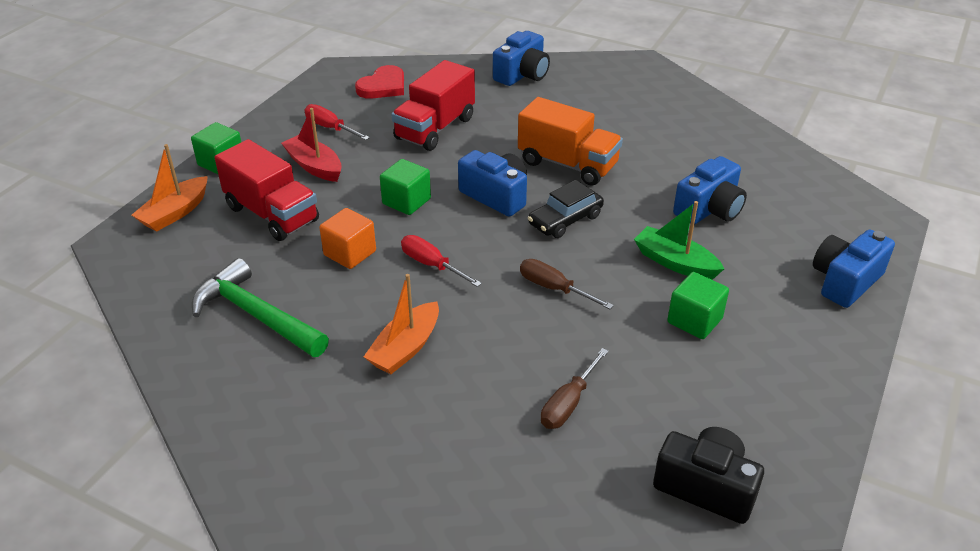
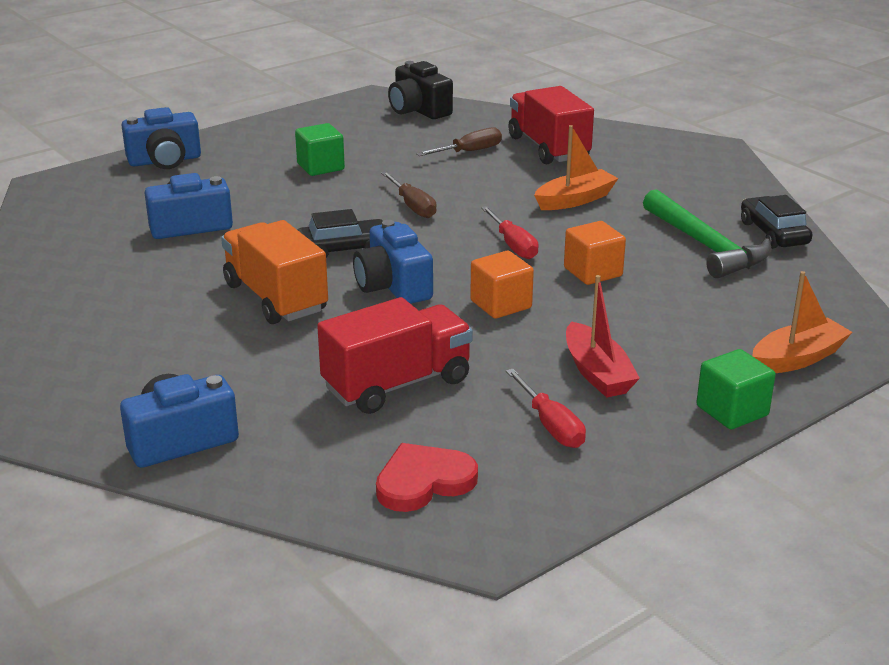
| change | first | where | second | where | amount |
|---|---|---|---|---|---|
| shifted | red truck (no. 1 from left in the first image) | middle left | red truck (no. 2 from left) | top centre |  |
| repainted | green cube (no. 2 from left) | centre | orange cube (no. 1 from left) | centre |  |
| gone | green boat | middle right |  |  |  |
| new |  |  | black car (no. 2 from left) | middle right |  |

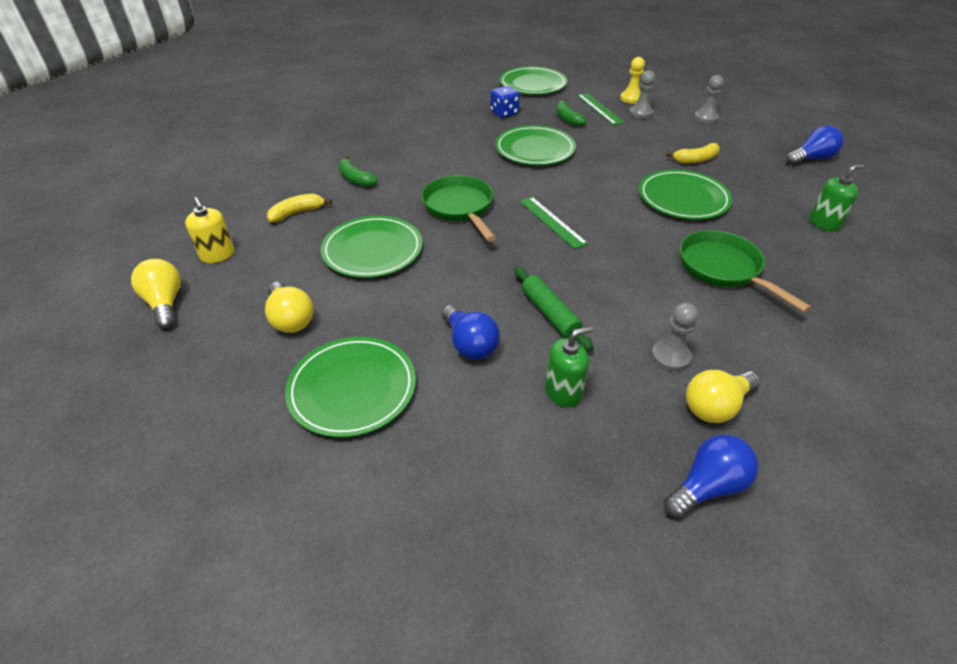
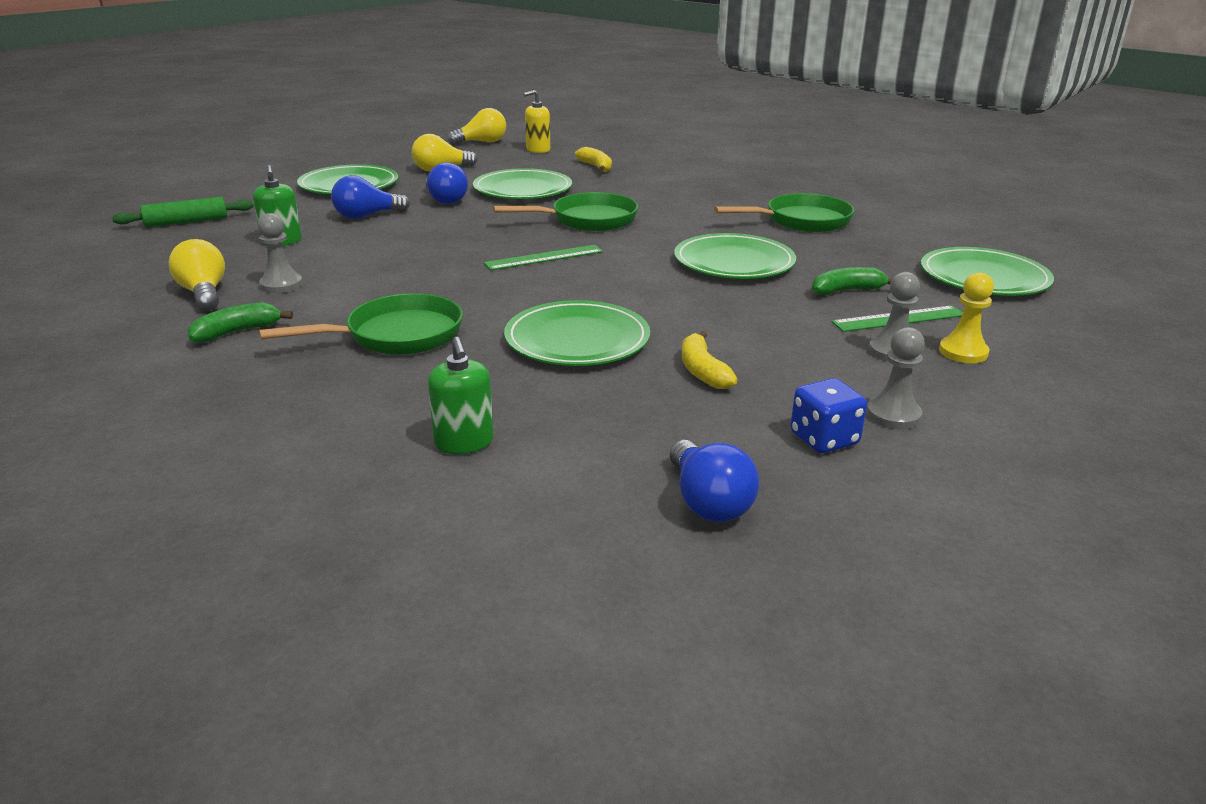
| change | first | where | second | where | amount |
|---|---|---|---|---|---|
| shifted | green banana (no. 1 from left) | top centre |  | middle left |  |
| shifted | blue dice | top centre |  | middle right |  |
| shifted | green rolling pin | centre |  | top left |  |
| shifted | blue light bulb (no. 2 from left) | bottom right |  | top centre |  |
| new |  |  | green pan (no. 3 from left) | top centre |  |

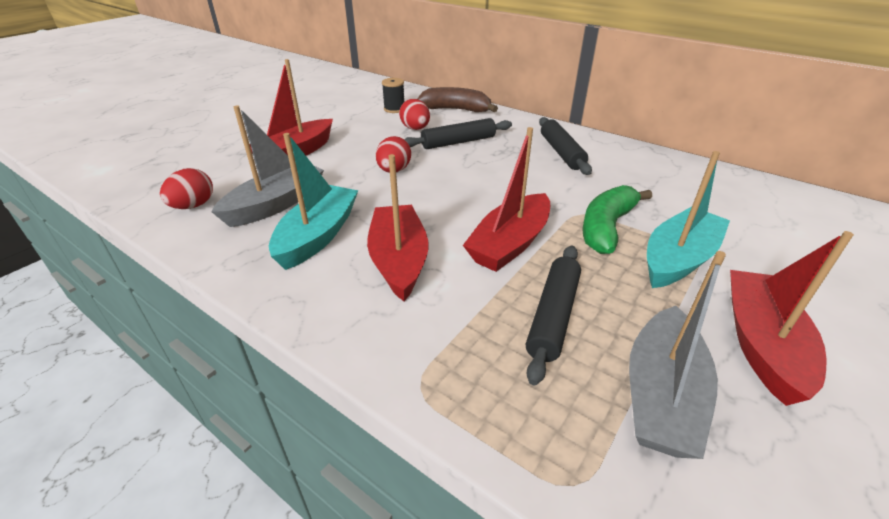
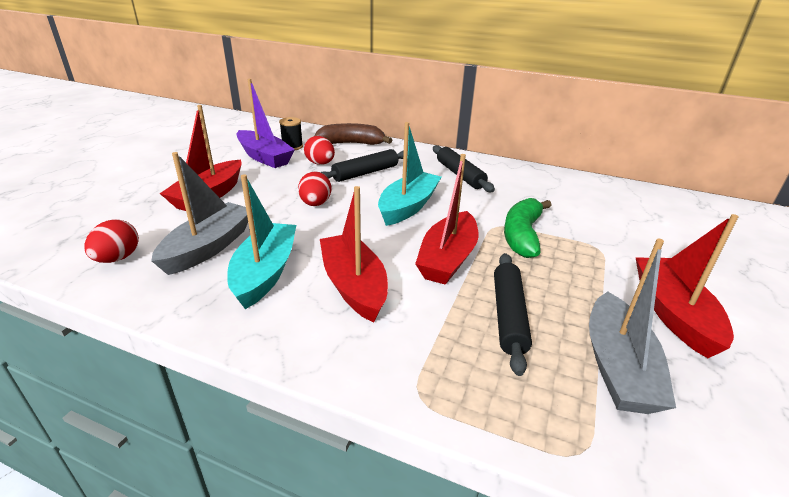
| change | first | where | second | where | amount |
|---|---|---|---|---|---|
| shifted | turquoise boat (no. 2 from left) | middle right |  | centre |  |
| new |  |  | purple boat | top centre |  |

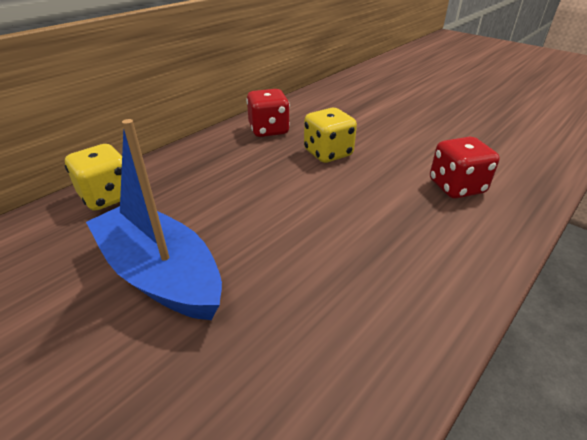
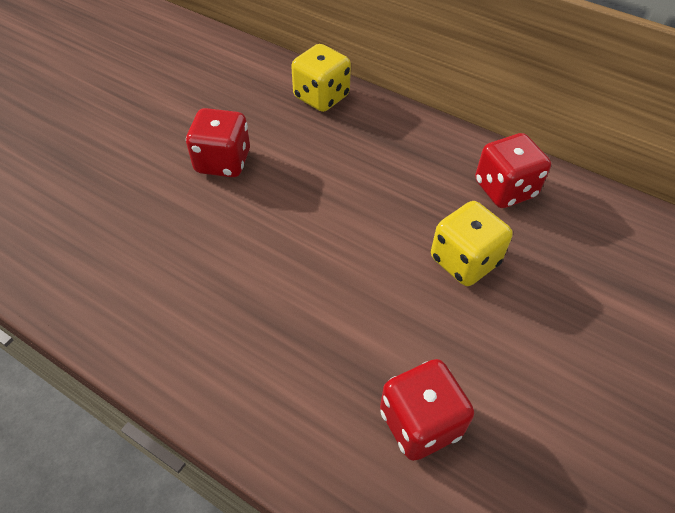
| change | first | where | second | where | amount |
|---|---|---|---|---|---|
| swapped | blue boat | middle left | red dice (no. 1 from left) | top left |  |

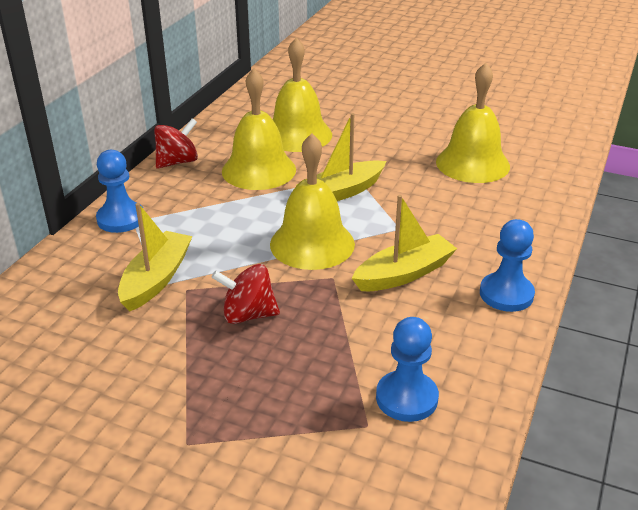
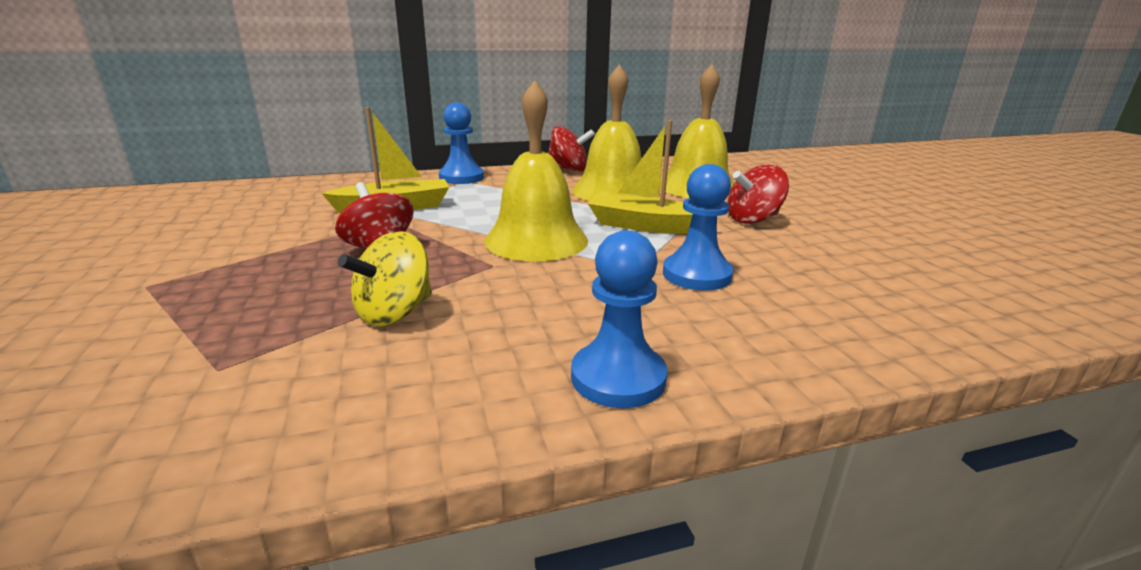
| change | first | where | second | where | amount |
|---|---|---|---|---|---|
| gone | yellow boat (no. 3 from left) | centre |  |  |  |
| shifted | blue pawn (no. 2 from left in the first image) | bottom centre | blue pawn (no. 3 from left) | centre |  |
| gone | yellow bell (no. 4 from left) | top right |  |  |  |
| new |  |  | yellow spinning top | centre |  |
| new |  |  | red spinning top (no. 3 from left) | centre |  |

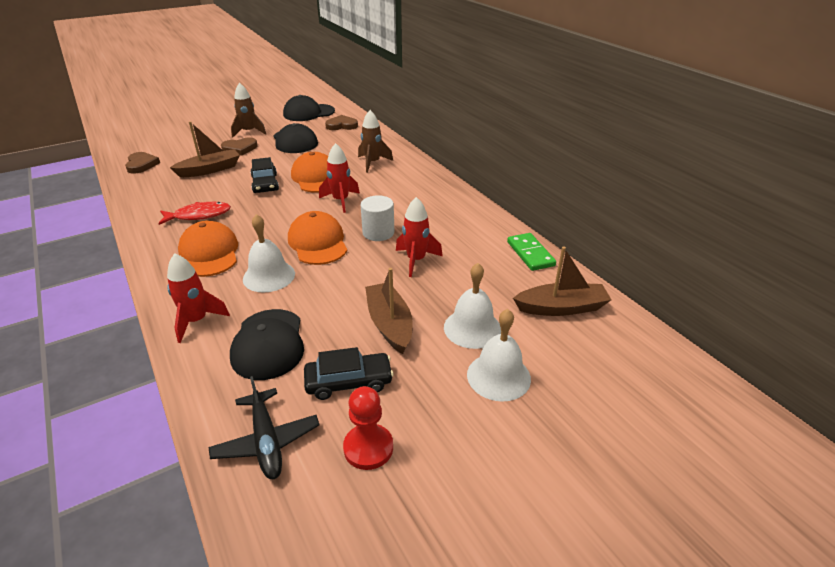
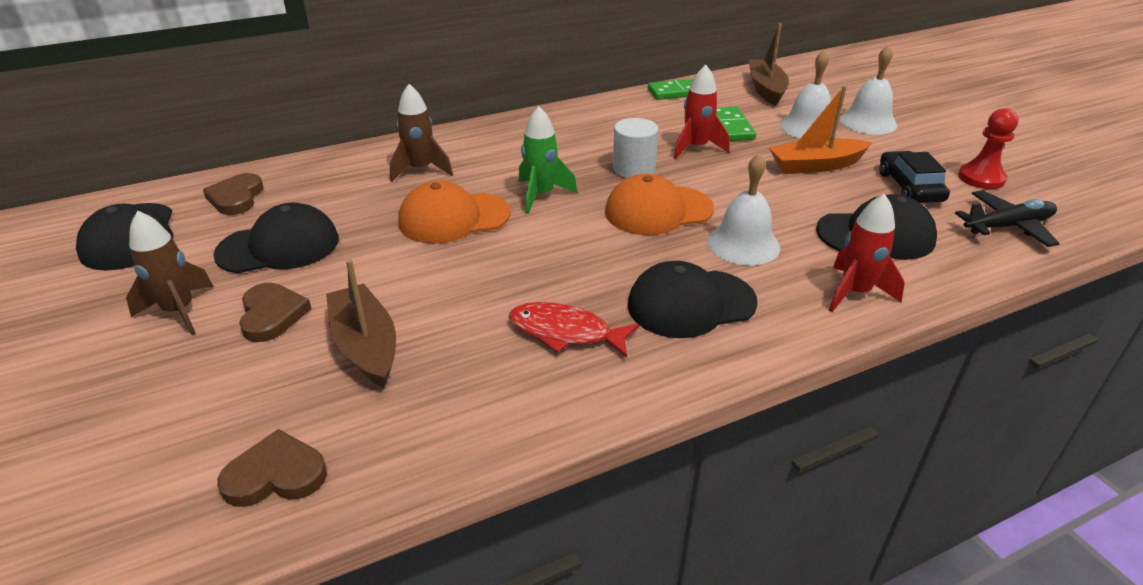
| change | first | where | second | where | amount |
|---|---|---|---|---|---|
| rotated | red fish | middle left |  | centre | 60 degrees counterclockwise |
| repainted | orange cap (no. 1 from left) | middle left | black cap (no. 3 from left) | centre |  |
| gone | black car (no. 1 from left) | top left |  |  |  |
| repainted | red rocket (no. 2 from left) | top centre | green rocket | top centre |  |
| repainted | brown boat (no. 2 from left) | centre | orange boat | top right |  |
| new |  |  | green domino (no. 2 from left) | top centre |  |

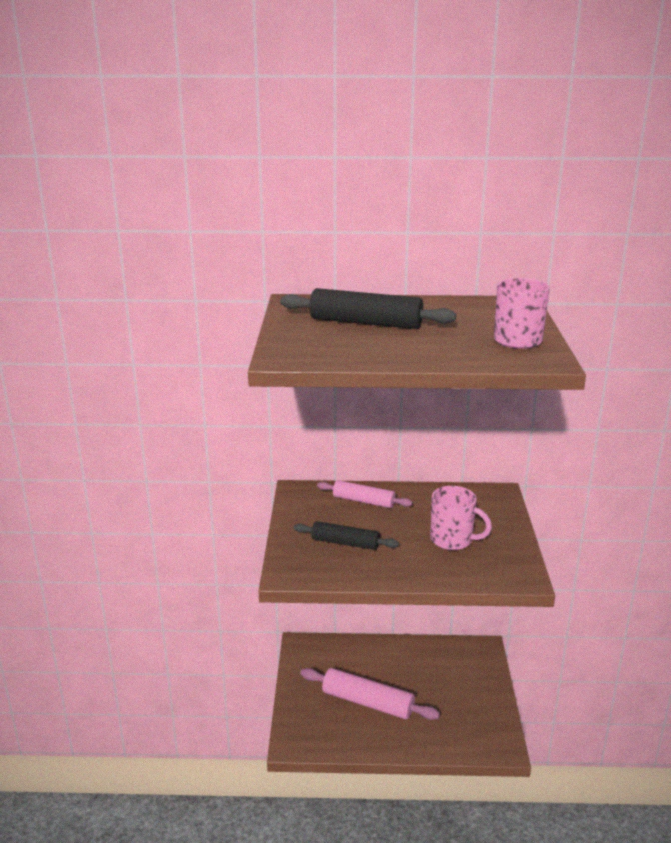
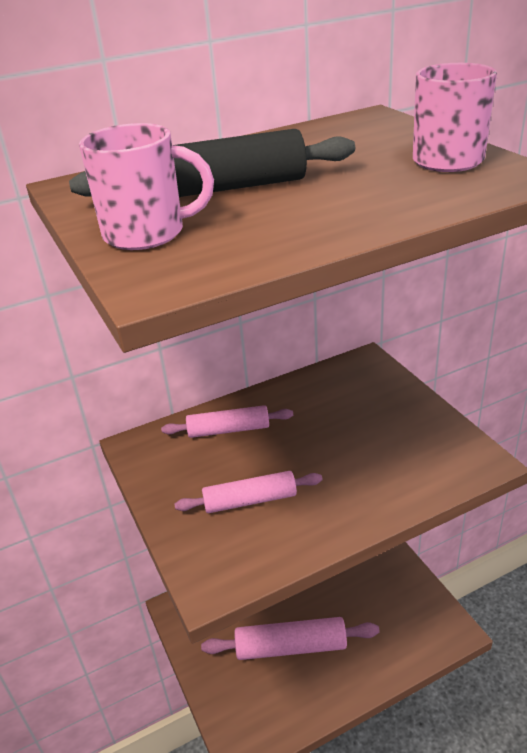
| change | first | where | second | where | amount |
|---|---|---|---|---|---|
| repainted | black rolling pin (no. 1 from left) | centre | pink rolling pin (no. 2 from left) | centre |  |
| shifted | pink mug (no. 1 from left) | middle right |  | top left |  |

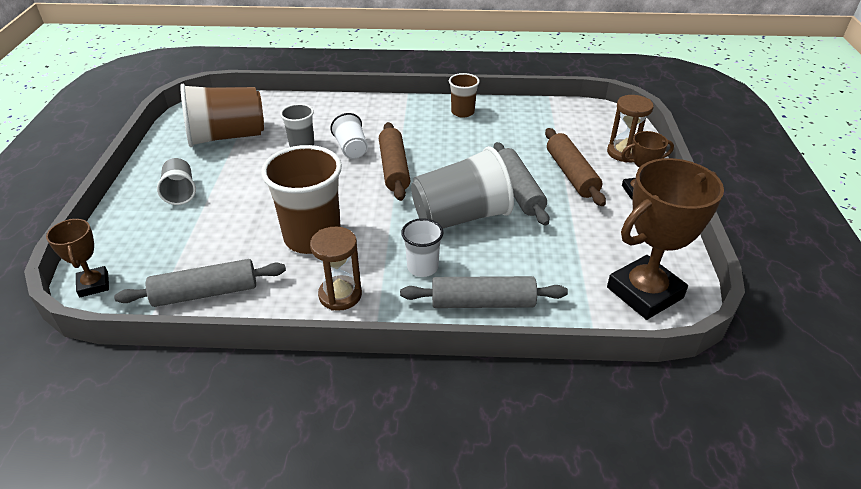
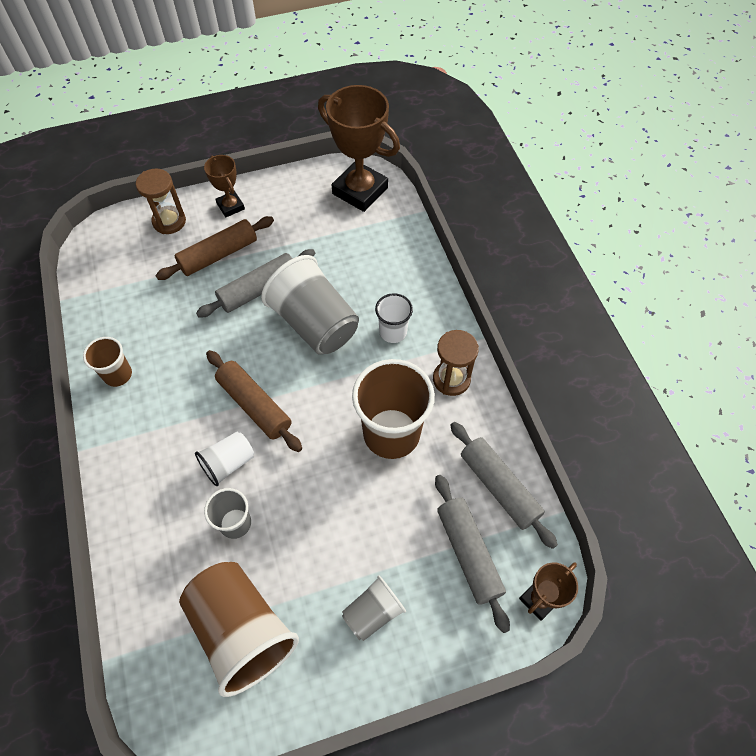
| change | first | where | second | where | amount |
|---|---|---|---|---|---|
| rotated | brown rolling pin (no. 1 from left in the first image) | top centre | brown rolling pin (no. 2 from left) | centre | 75 degrees clockwise |
| shifted | grey rolling pin (no. 2 from left) | centre |  | bottom centre |  |

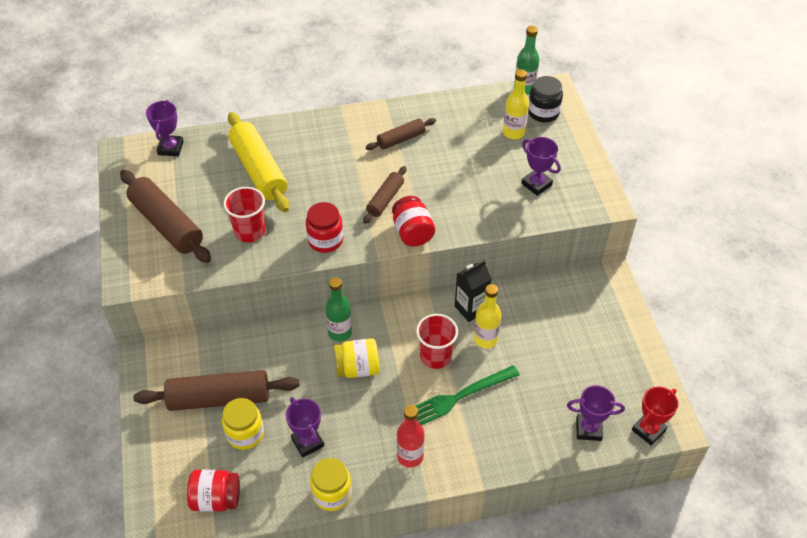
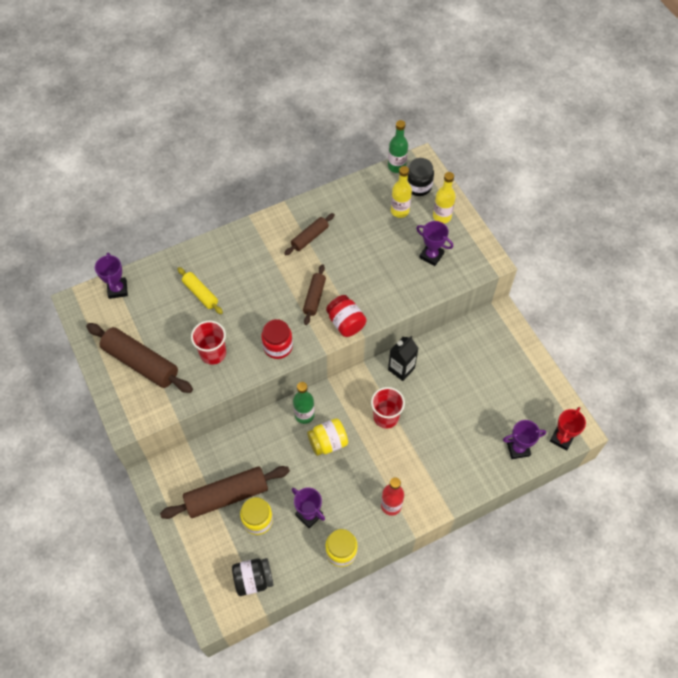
| change | first | where | second | where | amount |
|---|---|---|---|---|---|
| repainted | red jar (no. 1 from left) | bottom left | black jar (no. 1 from left) | bottom centre |  |
| scaled | yellow rolling pin | top left |  | middle left | x0.56 |
| gone | green fork | bottom centre |  |  |  |
| shifted | yellow bottle (no. 1 from left in the first image) | centre | yellow bottle (no. 2 from left) | top centre |  |

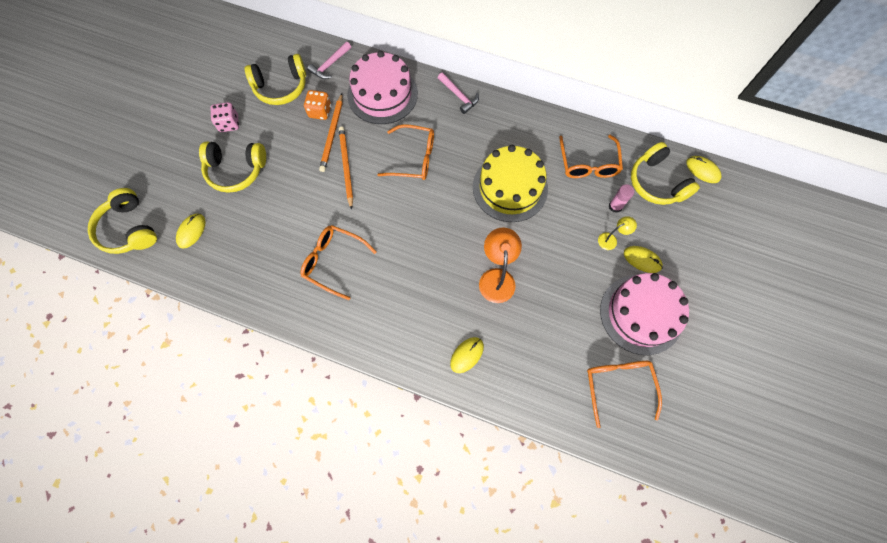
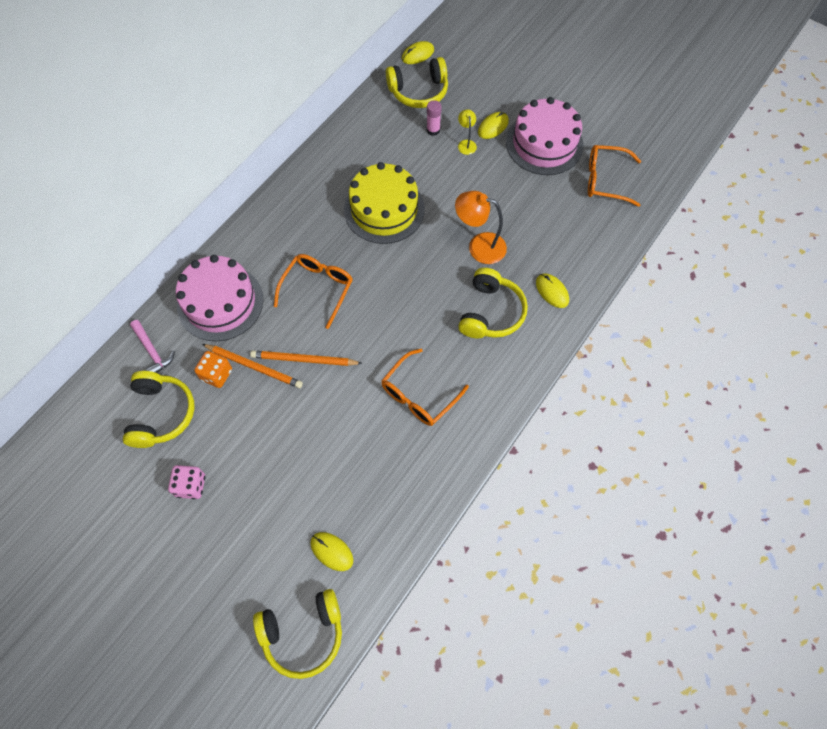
| change | first | where | second | where | amount |
|---|---|---|---|---|---|
| shifted | yellow headphones (no. 2 from left in the first image) | top left | yellow headphones (no. 4 from left) | centre |  |
| gone | pink hammer (no. 2 from left) | top centre |  |  |  |
| gone | orange glasses (no. 3 from left) | top centre |  |  |  |

